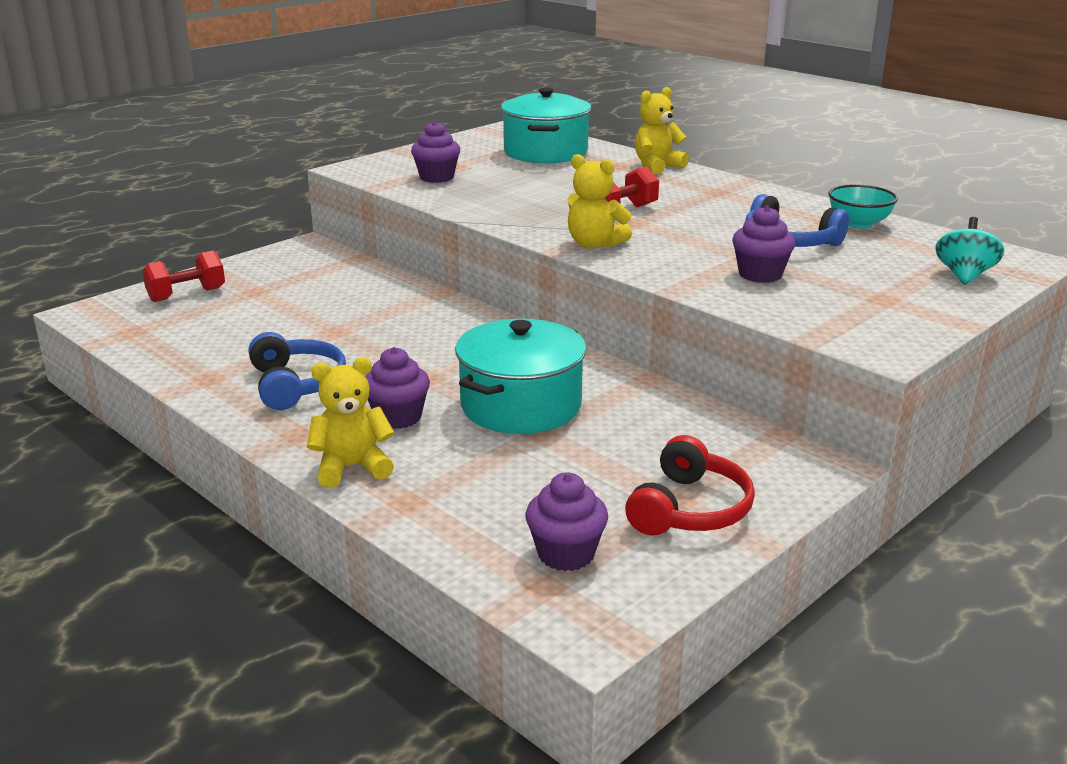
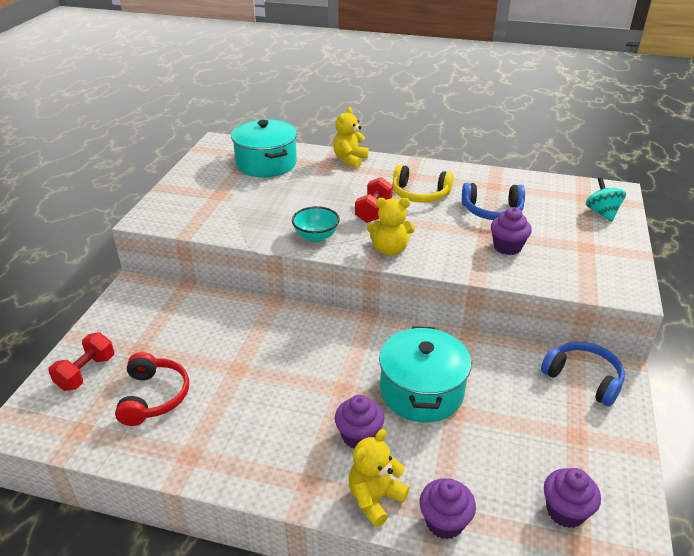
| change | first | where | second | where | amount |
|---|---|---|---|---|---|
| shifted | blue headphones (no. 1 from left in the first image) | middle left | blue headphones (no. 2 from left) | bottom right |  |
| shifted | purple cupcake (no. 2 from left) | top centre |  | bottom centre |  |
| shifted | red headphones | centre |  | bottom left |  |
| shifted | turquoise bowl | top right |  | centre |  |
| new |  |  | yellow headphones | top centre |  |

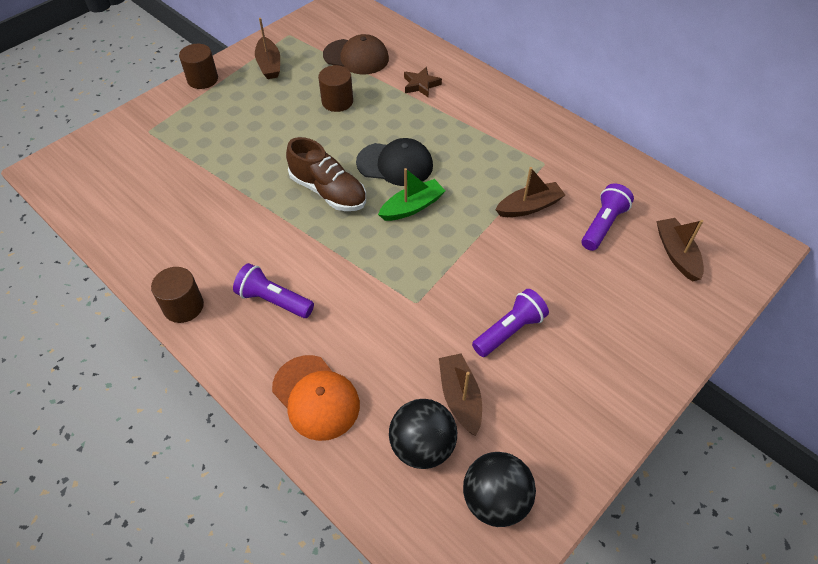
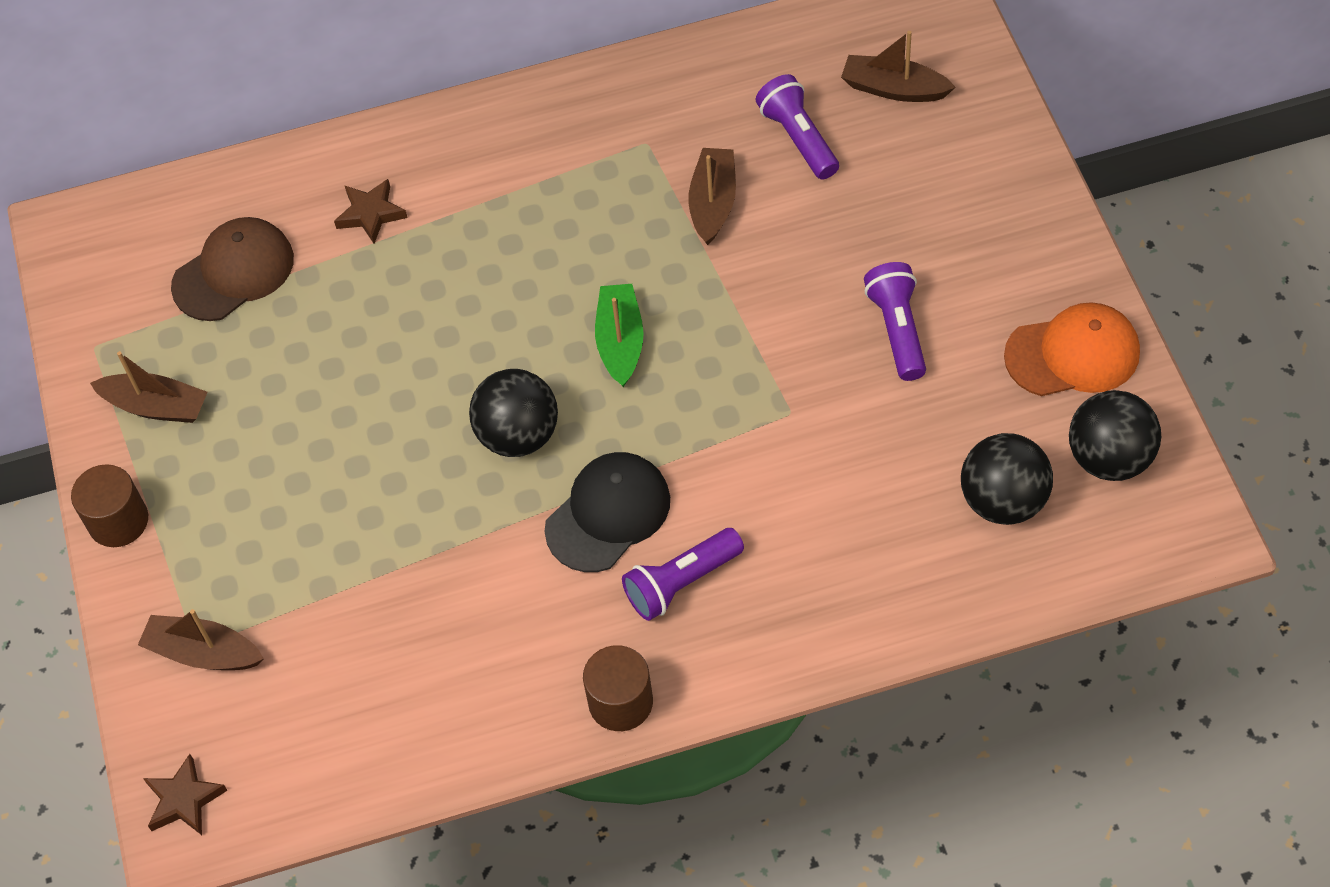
| change | first | where | second | where | amount |
|---|---|---|---|---|---|
| shifted | orange cap | bottom centre |  | middle right |  |
| swapped | brown shoe | top centre | black ball (no. 1 from left) | centre |  |
| gone | brown cylinder (no. 3 from left) | top centre |  |  |  |
| shifted | black cap | top centre |  | centre |  |
| shifted | brown boat (no. 2 from left) | bottom centre |  | bottom left |  |
| new |  |  | brown star (no. 1 from left) | bottom left |  |

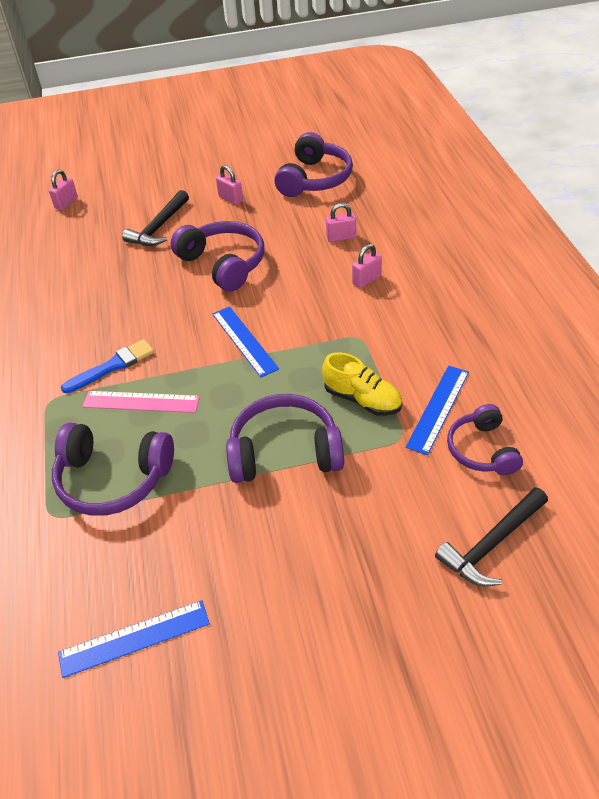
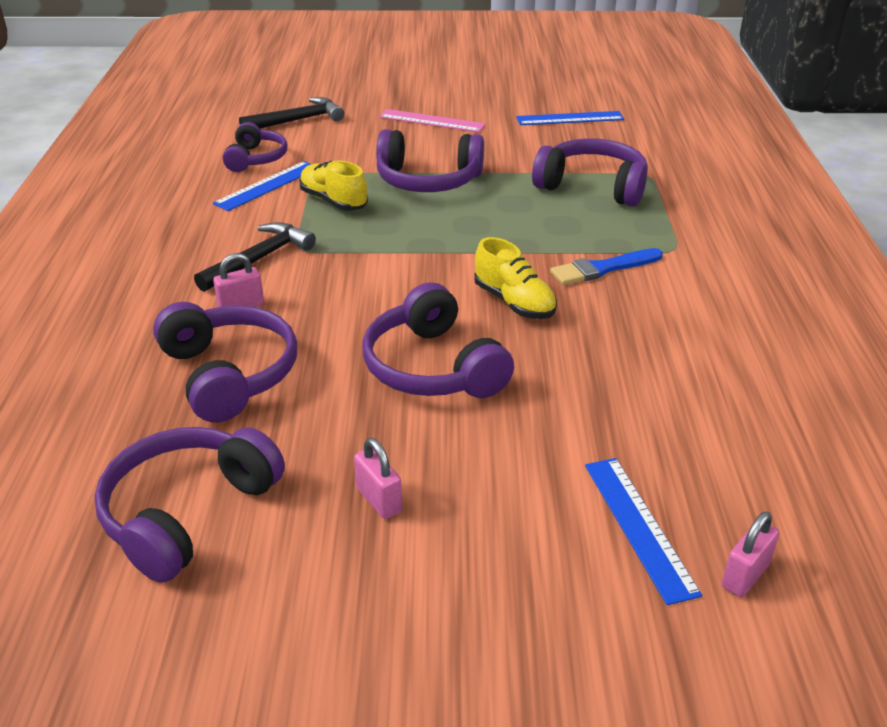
| change | first | where | second | where | amount |
|---|---|---|---|---|---|
| shifted | pink ruler | middle left |  | top centre |  |
| shifted | black hammer (no. 1 from left) | top left |  | middle left |  |
| shifted | blue ruler (no. 2 from left in the first image) | centre | blue ruler (no. 3 from left) | bottom right |  |
| swapped | pink padlock (no. 3 from left) | top centre | purple headphones (no. 2 from left) | middle left |  |
| new |  |  | yellow shoe (no. 2 from left) | centre |  |

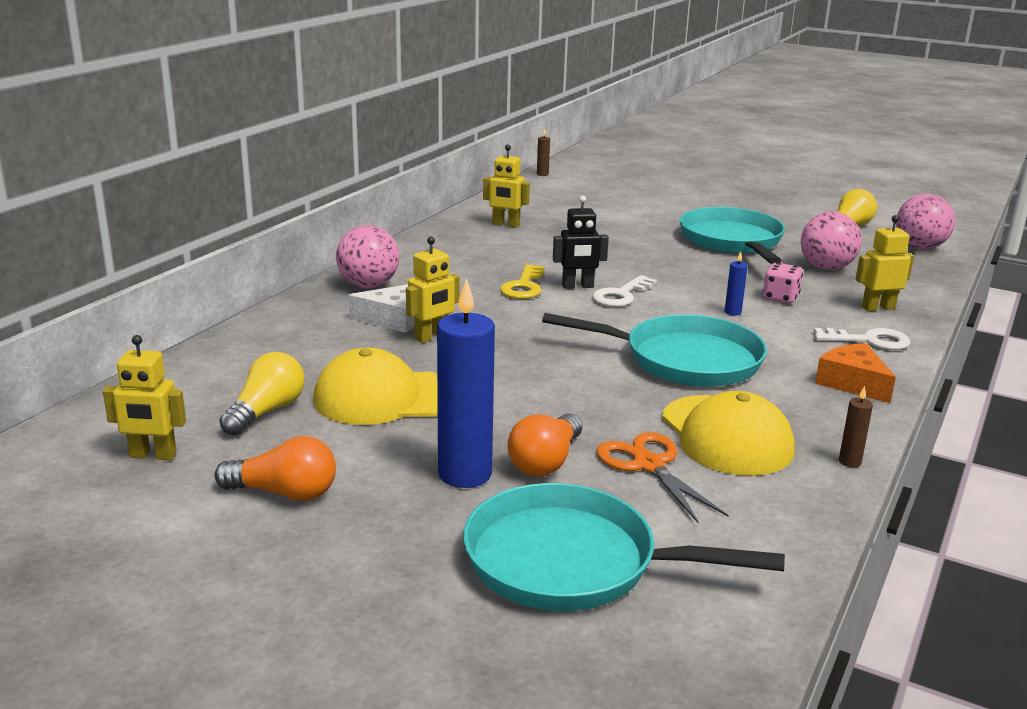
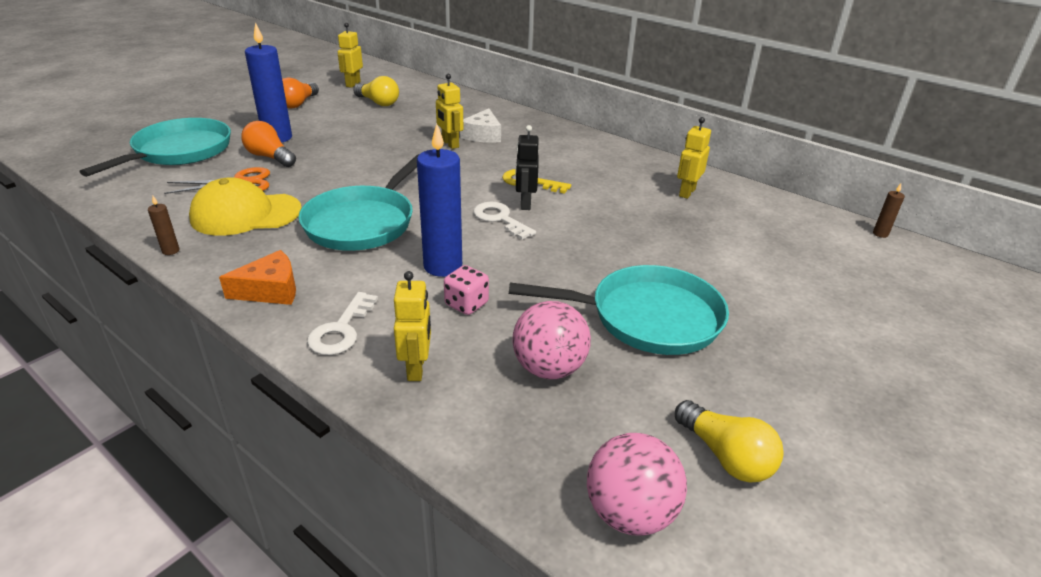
| change | first | where | second | where | amount |
|---|---|---|---|---|---|
| gone | yellow cap (no. 1 from left) | centre |  |  |  |
| gone | pink ball (no. 1 from left) | centre |  |  |  |
| scaled | blue candle (no. 2 from left) | middle right |  | centre | x2.36 |

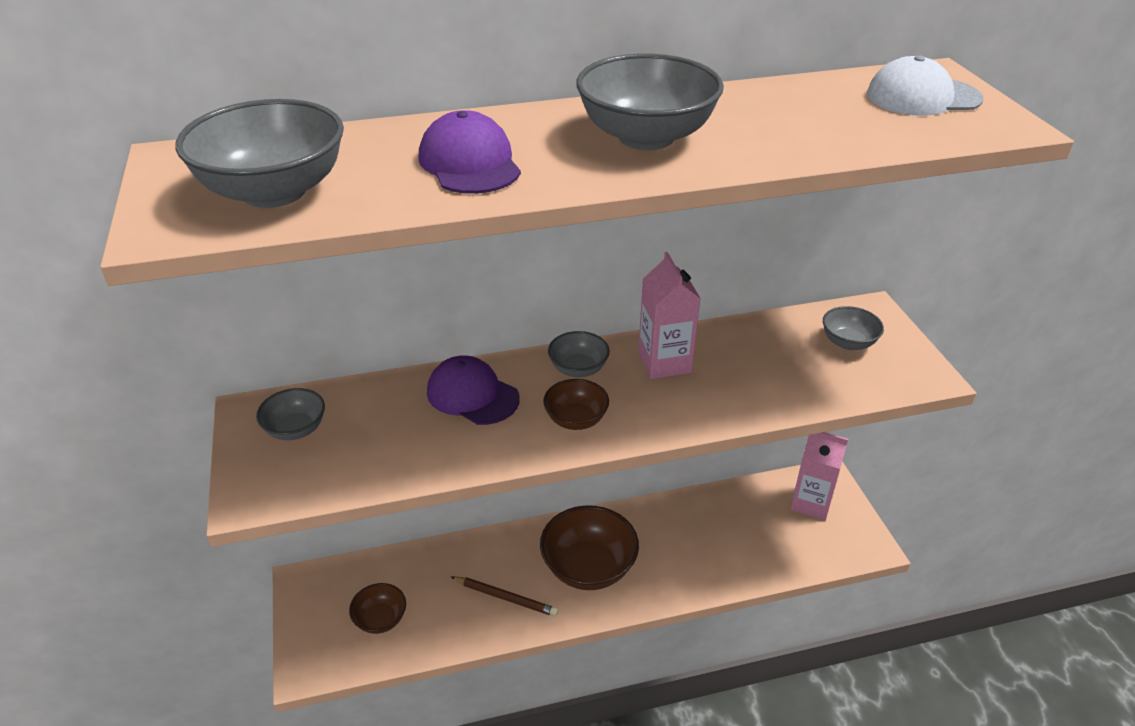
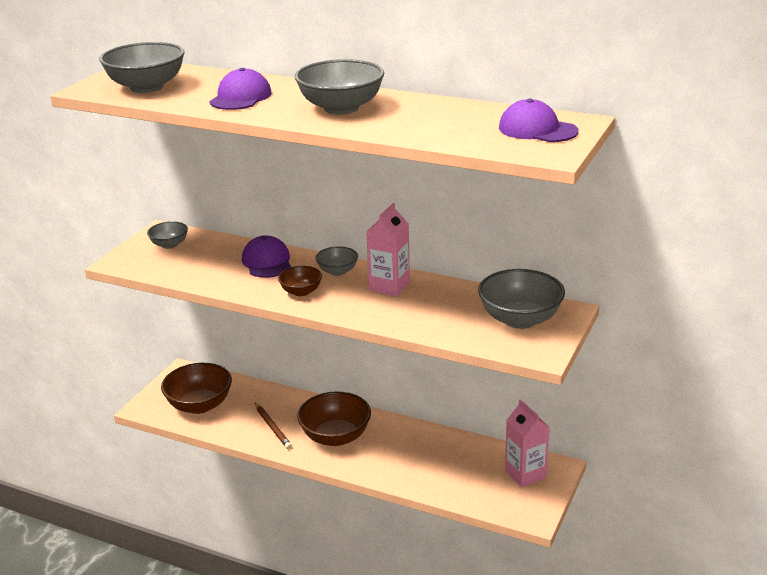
| change | first | where | second | where | amount |
|---|---|---|---|---|---|
| scaled | brown bowl (no. 1 from left) | bottom left |  | bottom left | x1.83 |
| scaled | grey bowl (no. 5 from left) | middle right |  | middle right | x1.83 |
| repainted | white cap | top right | purple cap (no. 3 from left) | top right |  |

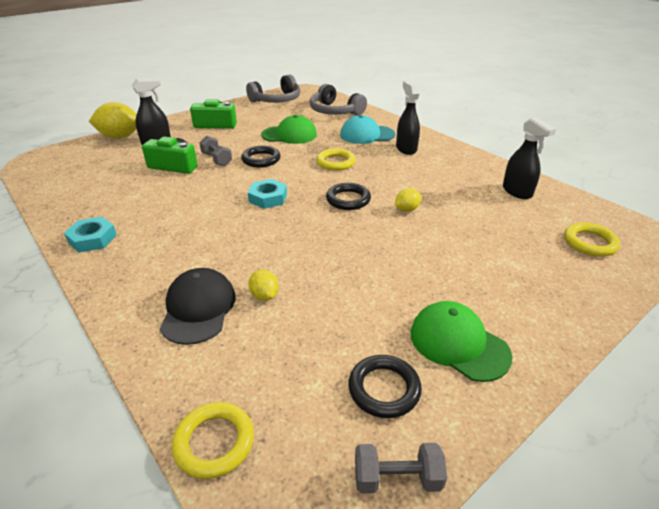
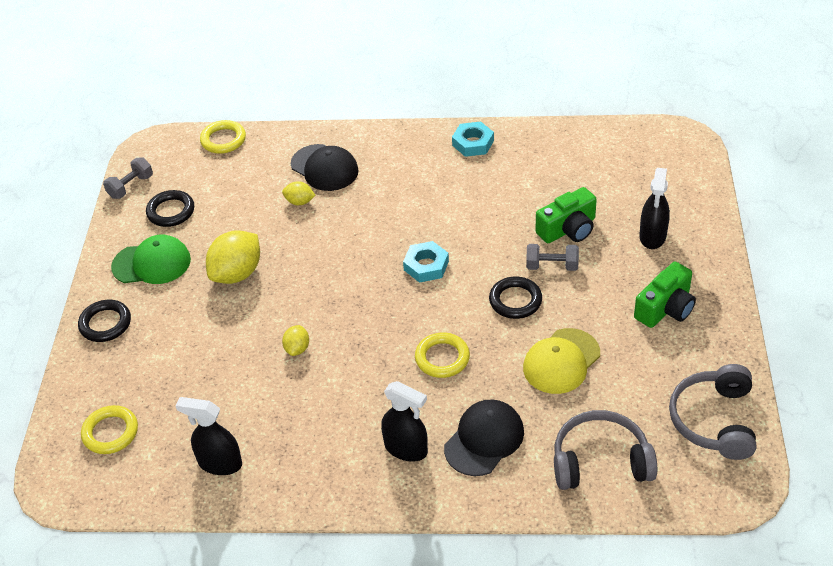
| change | first | where | second | where | amount |
|---|---|---|---|---|---|
| shifted | yellow lemon (no. 1 from left) | top left |  | middle left |  |
| repainted | green cap (no. 1 from left) | top centre | yellow cap | middle right |  |
| shifted | black ring (no. 2 from left in the first image) | centre | black ring (no. 1 from left) | middle left |  |
| repainted | turquoise cap | top centre | black cap (no. 2 from left) | bottom centre |  |

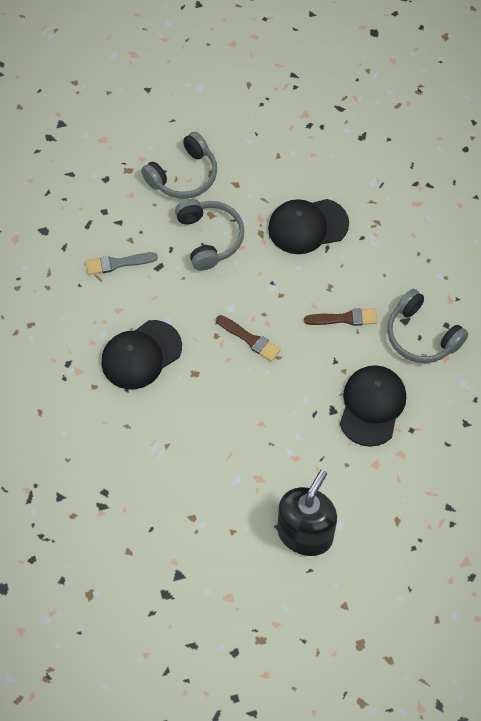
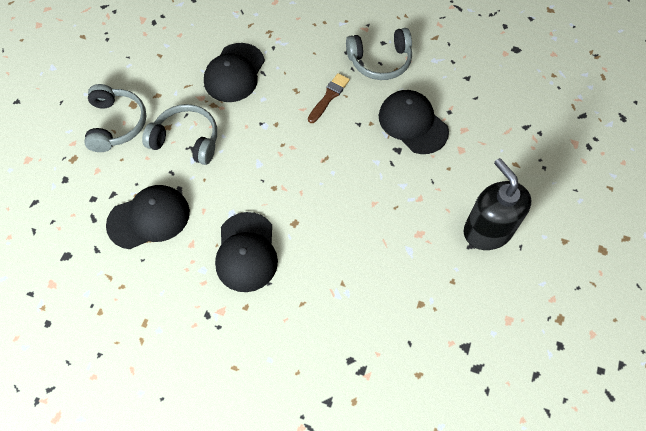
| change | first | where | second | where | amount |
|---|---|---|---|---|---|
| swapped | grey brush | middle left | black cap (no. 1 from left) | middle left |  |
| gone | brown brush (no. 1 from left) | centre |  |  |  |

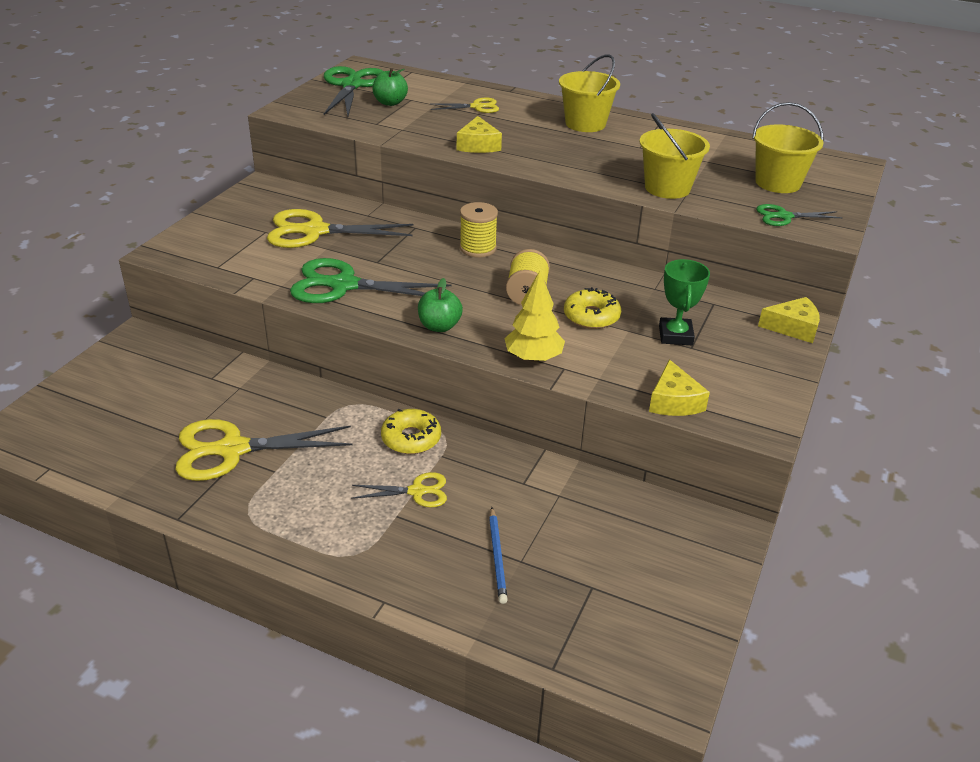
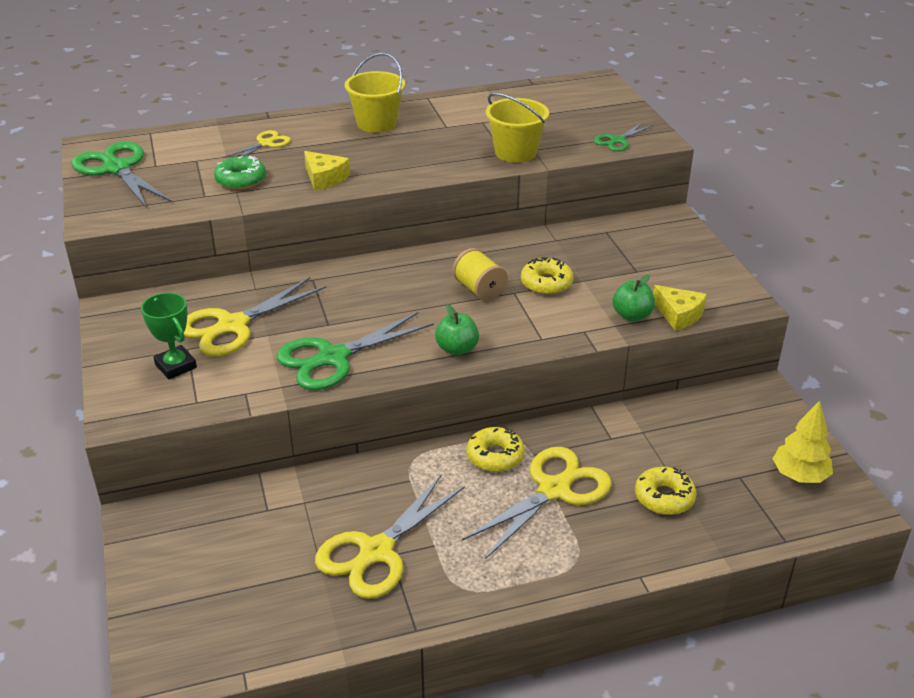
| change | first | where | second | where | amount |
|---|---|---|---|---|---|
| scaled | yellow scissors (no. 3 from left in the first image) | centre | yellow scissors (no. 4 from left) | bottom centre | x1.90 |
| shifted | green apple (no. 1 from left in the first image) | top centre | green apple (no. 2 from left) | middle right |  |
| gone | yellow spool (no. 1 from left) | top centre |  |  |  |
| swapped | blue pencil | bottom centre | yellow donut (no. 3 from left) | bottom right |  |
| shifted | yellow tree | centre |  | middle right |  |
| shifted | green trophy | middle right |  | middle left |  |
| gone | yellow bucket (no. 3 from left) | top right |  |  |  |
| gone | yellow cheese (no. 3 from left) | middle right |  |  |  |
| new |  |  | green donut | top left |  |

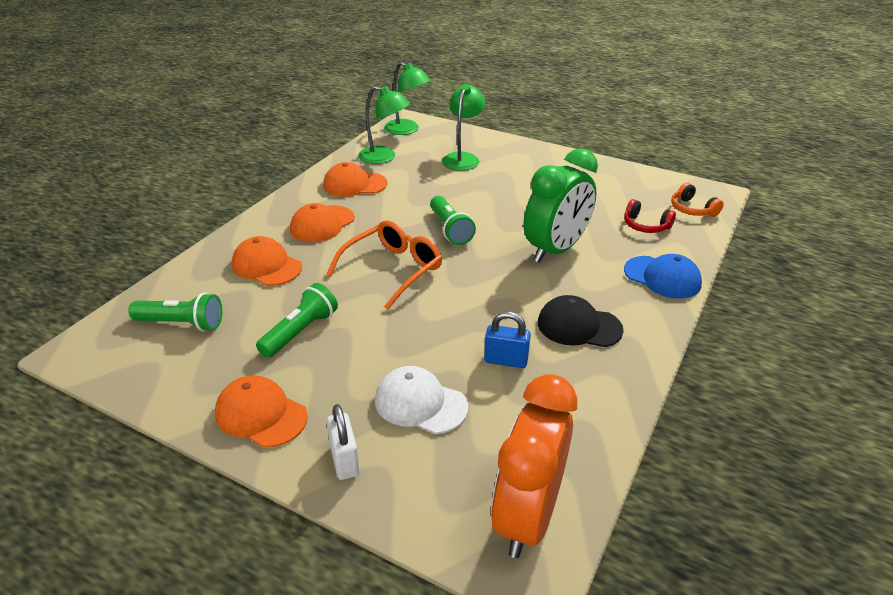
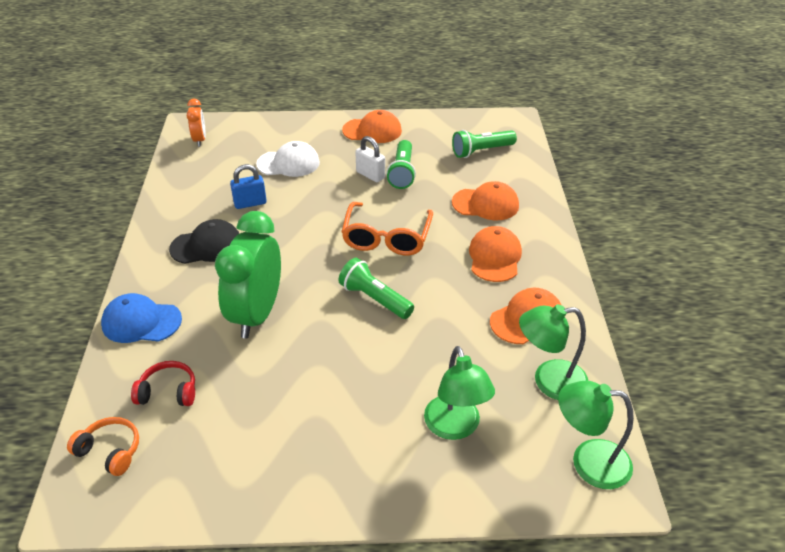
| change | first | where | second | where | amount |
|---|---|---|---|---|---|
| shifted | white padlock | bottom centre |  | top centre |  |
| scaled | orange clock | bottom centre |  | top left | x0.49 |

